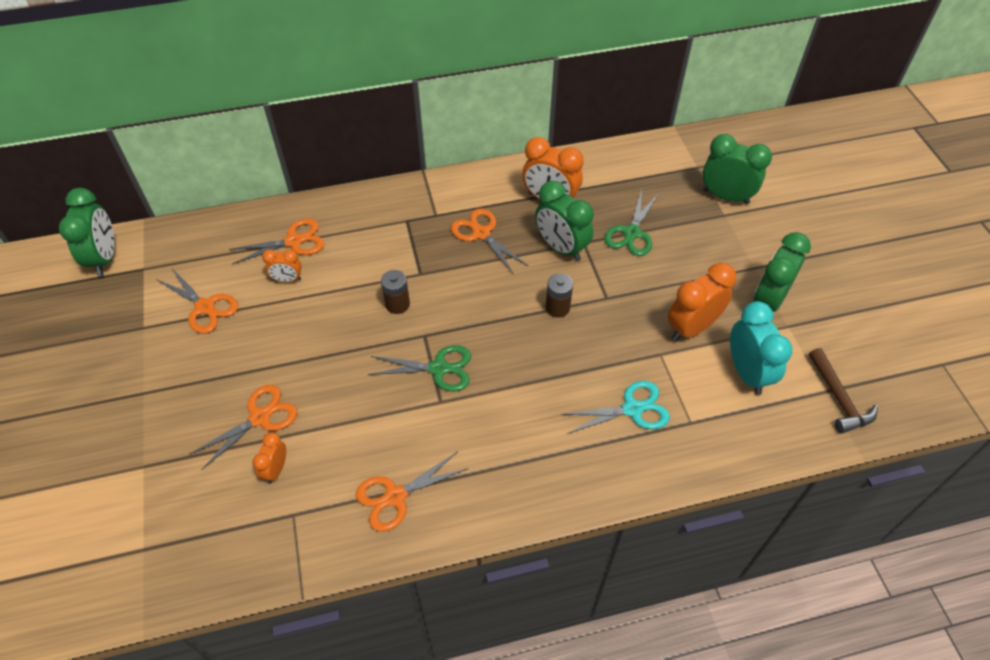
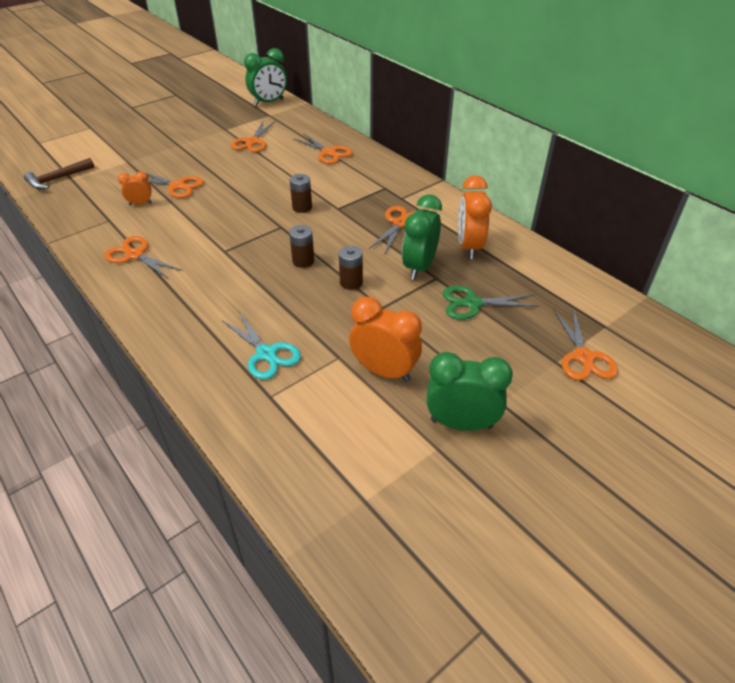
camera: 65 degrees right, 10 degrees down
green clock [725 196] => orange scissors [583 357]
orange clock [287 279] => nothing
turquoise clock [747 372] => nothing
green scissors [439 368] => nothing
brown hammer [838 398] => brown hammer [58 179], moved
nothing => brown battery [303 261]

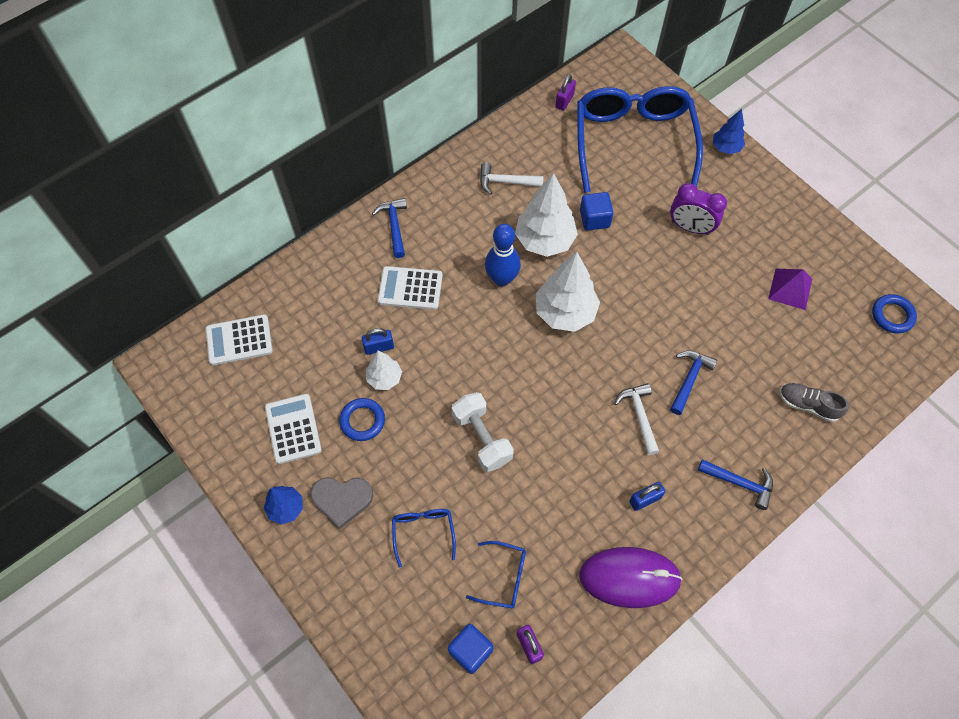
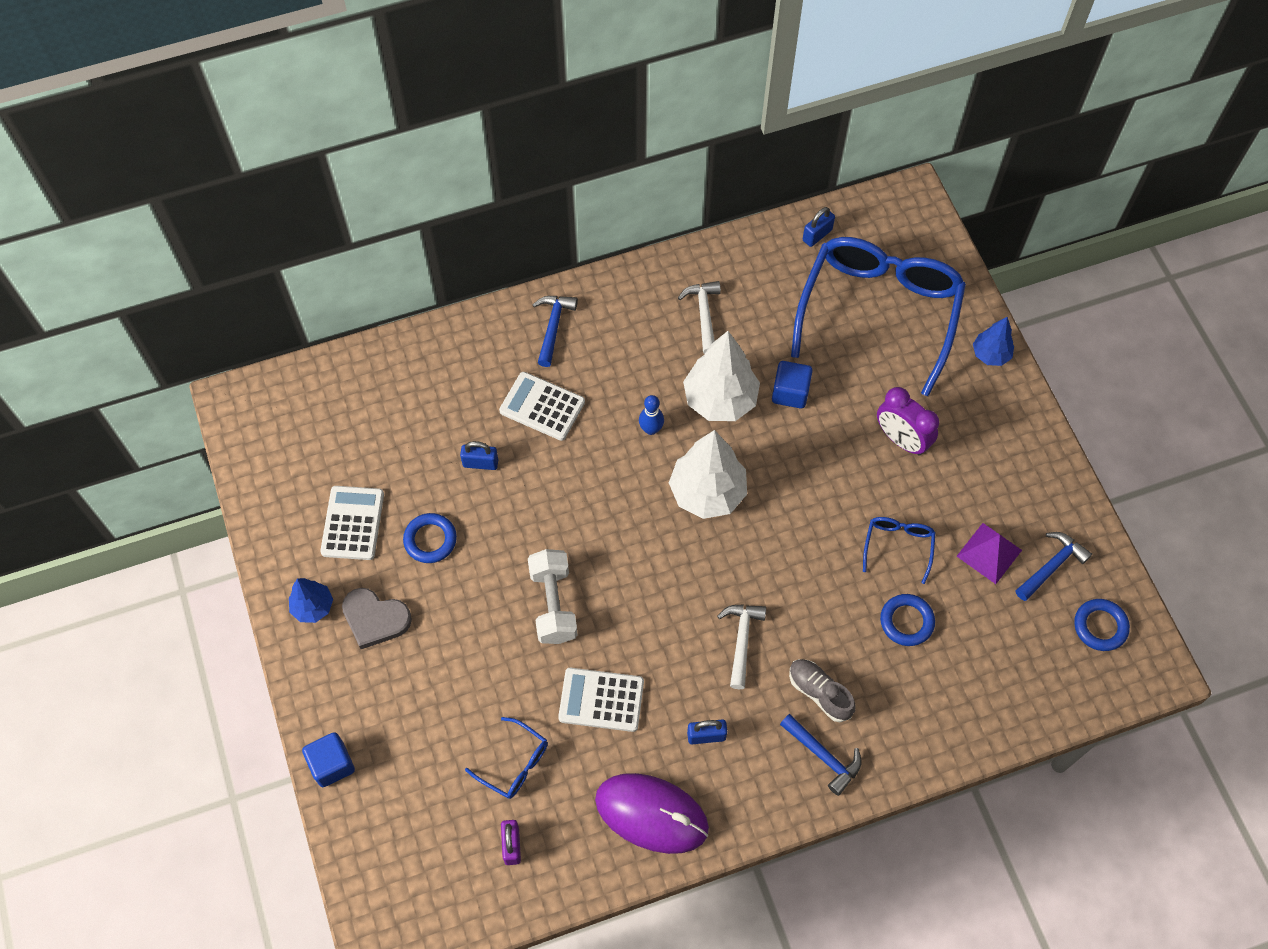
camera: 20 degrees right, 0 degrees up
purple padlock [564 101] => blue padlock [817 235]
white hammer [505 182] => white hammer [704 314], 60 degrees clockwise
blue bowling pin [502 279] => blue bowling pin [651 429], x0.59
white calculator [239 340] => white calculator [601 700], moved
white tree [384 378] => nothing
blue hammer [689 379] => blue hammer [1052 565], moved
grey shoe [807 405] => grey shoe [819 692], moved
blue glasses [423 532] => blue glasses [898 546], moved
blue cube [470 651] => blue cube [332 764], moved
nothing => blue ring [906 621]

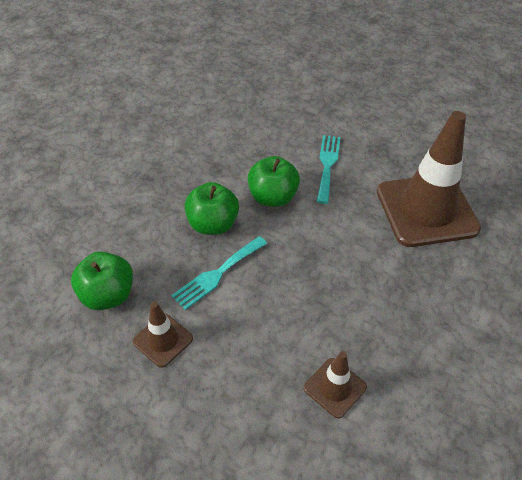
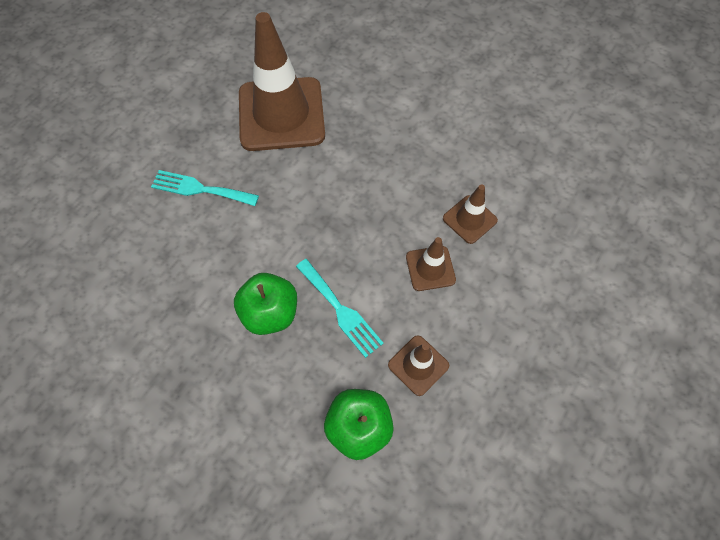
camera: 85 degrees left, 15 degrees up
green apple [272 197] => nothing
nothing => brown traffic cone [430 268]

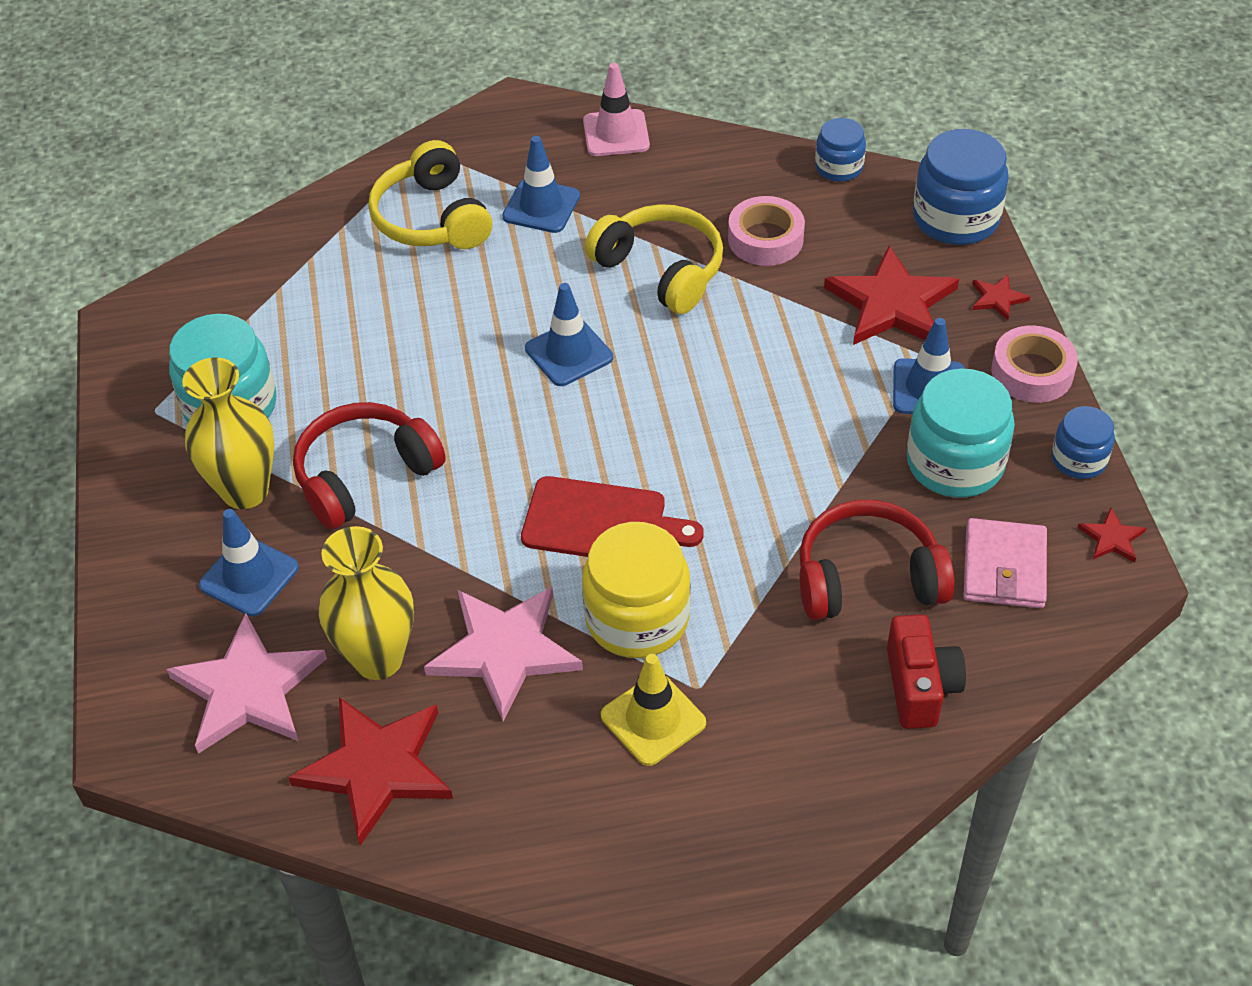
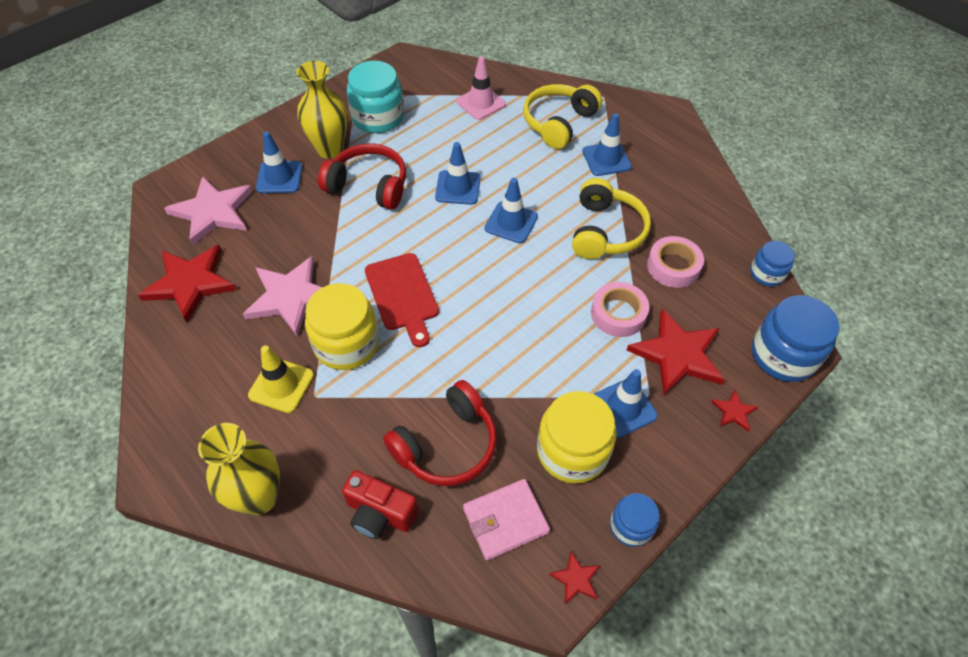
camera: 55 degrees right, 5 degrees up
pink traffic cone [616 133] => pink traffic cone [481 103], moved
pink tape [1032 372] => pink tape [618 314], moved
turquoise jar [955 463] => yellow jar [572 451]
red headphones [867 578] => red headphones [446 445], 90 degrees clockwise
yellow vase [378 658] => yellow vase [259 497], moved
red camera [920 686] => red camera [380 513], 60 degrees clockwise
nothing => blue traffic cone [458 188]

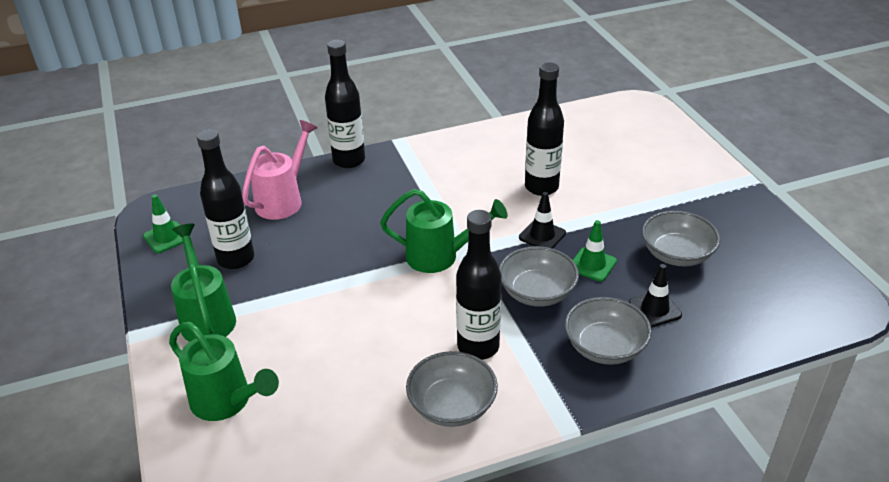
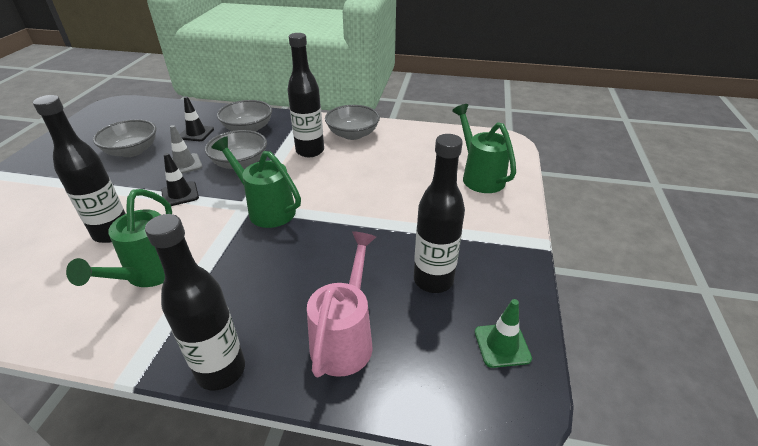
camera: 150 degrees left, 0 degrees up
pink watering can [283 200] => pink watering can [345 339], 135 degrees clockwise
green traffic cone [592 264] => grey traffic cone [184 164]
green watering can [207 317] => green watering can [149 274], moved

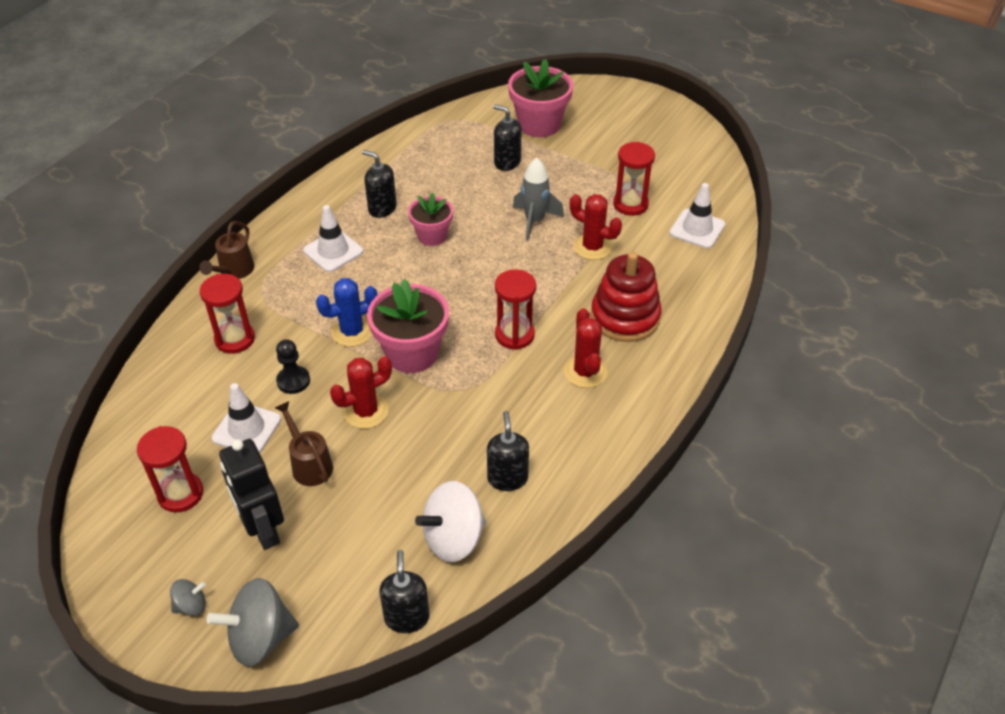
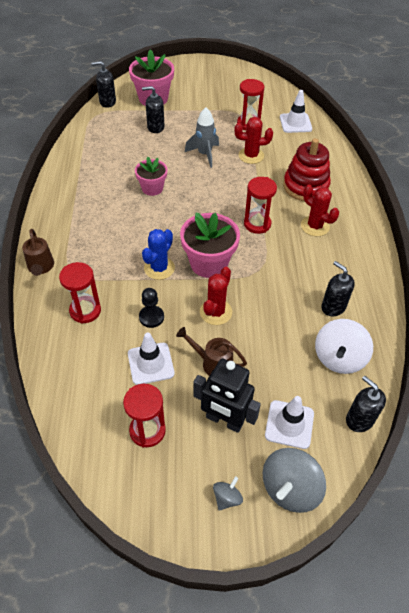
camera: 35 degrees left, 5 degrees up
black soap dispenser [382 208] => black soap dispenser [107 102], moved
white traffic cone [333 251] => white traffic cone [289 424], moved

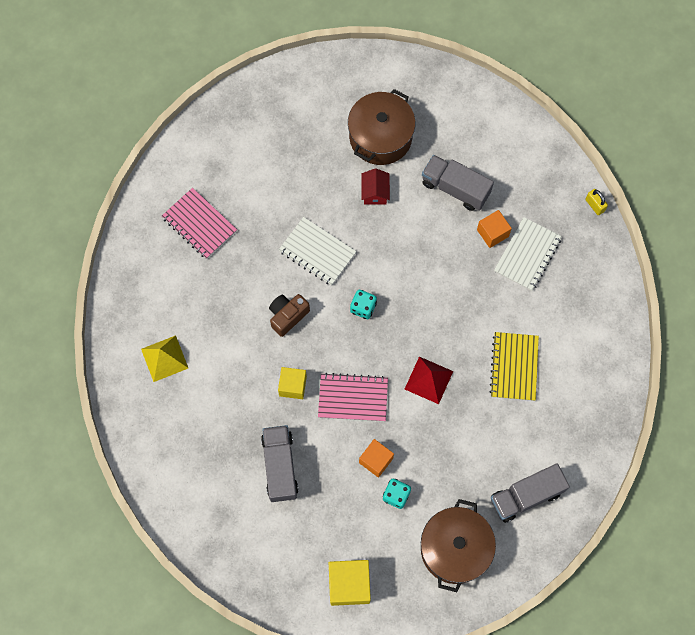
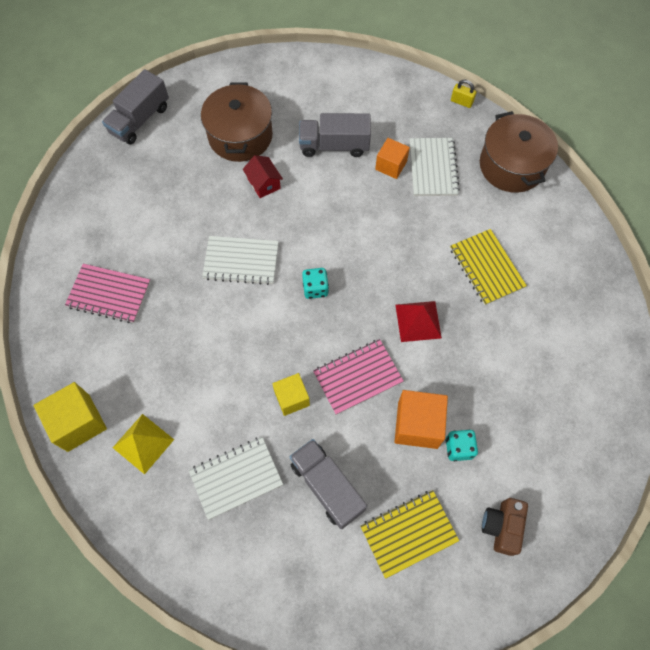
camera: 30 degrees left, 5 degrees down
brown camera [287 316] => brown camera [501 527], moved
orange cube [376 460] => orange cube [417 425], x1.53
grey truck [526 496] => grey truck [140 119], moved
brown pot [455 549] => brown pot [511 165], moved
yellow cube [349 584] => yellow cube [78 422], moved
nothing => white notebook [236 478]
nothing => yellow notebook [408 533]

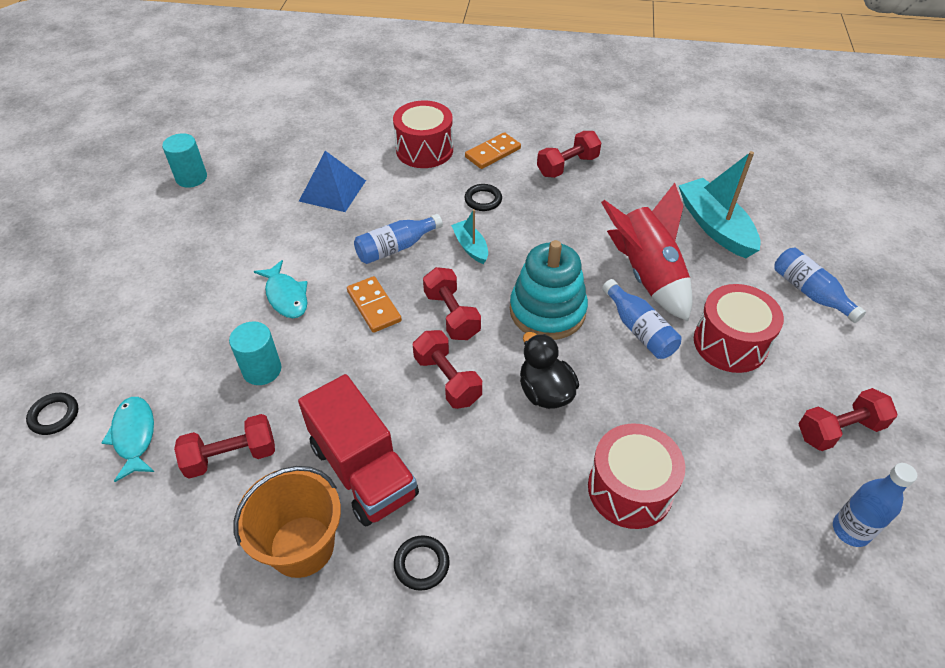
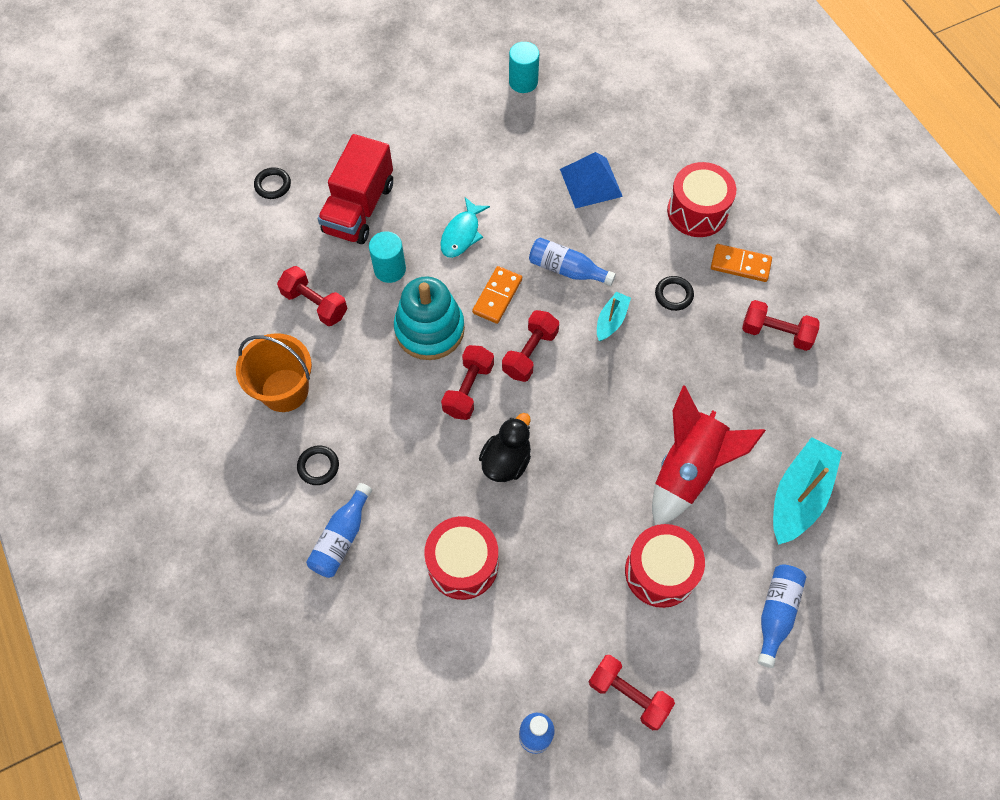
camera: 55 degrees right, 15 degrees up
turquoise stacking toy [547 311] => turquoise stacking toy [429 329], moved
blue bottle [639 329] => blue bottle [341 538], moved
red truck [363 470] => red truck [359 208], moved
turquoise fish [134 436] => nothing

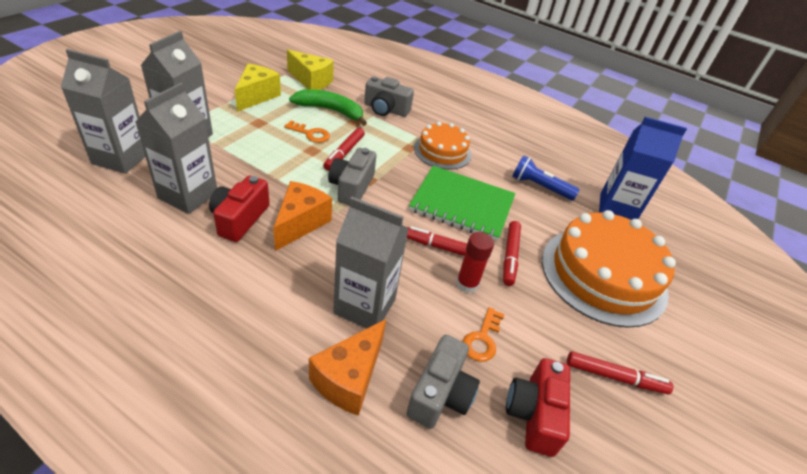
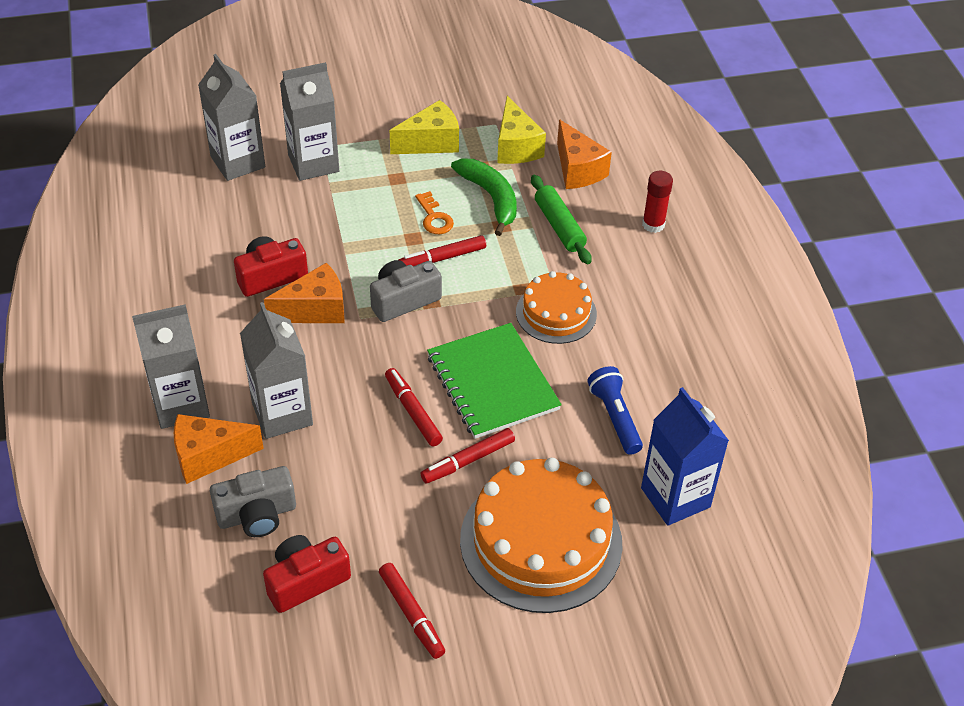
camera: 50 degrees right, 5 degrees up
grey camera [386 109] => green rolling pin [559 226]
grey carton [188 195] => grey carton [181 405], moved
red glue stick [467 284] => red glue stick [653 224], moved
orange key [482 339] => nothing
nothing => orange cheese [578 170]

